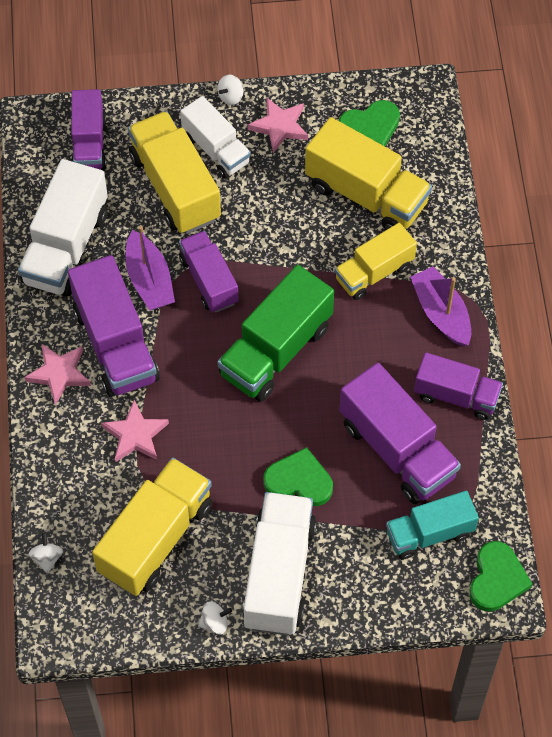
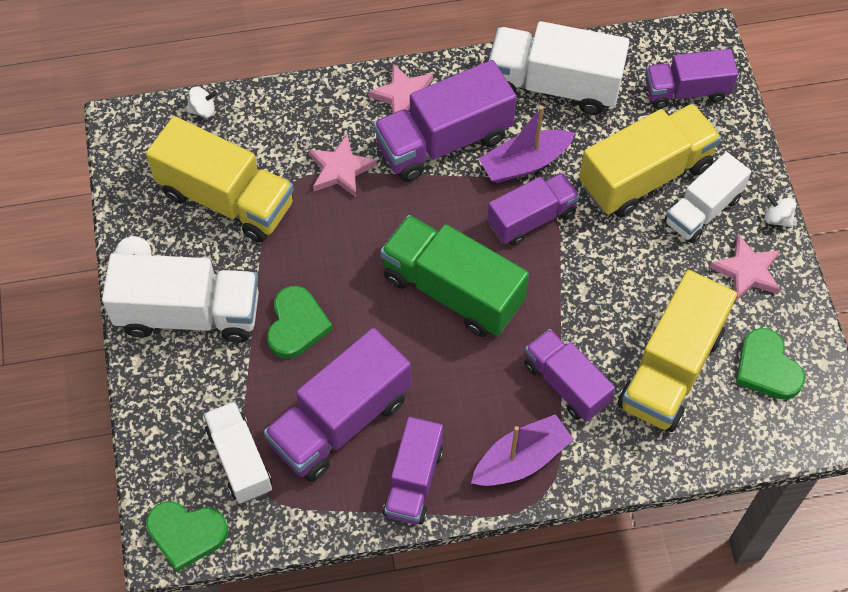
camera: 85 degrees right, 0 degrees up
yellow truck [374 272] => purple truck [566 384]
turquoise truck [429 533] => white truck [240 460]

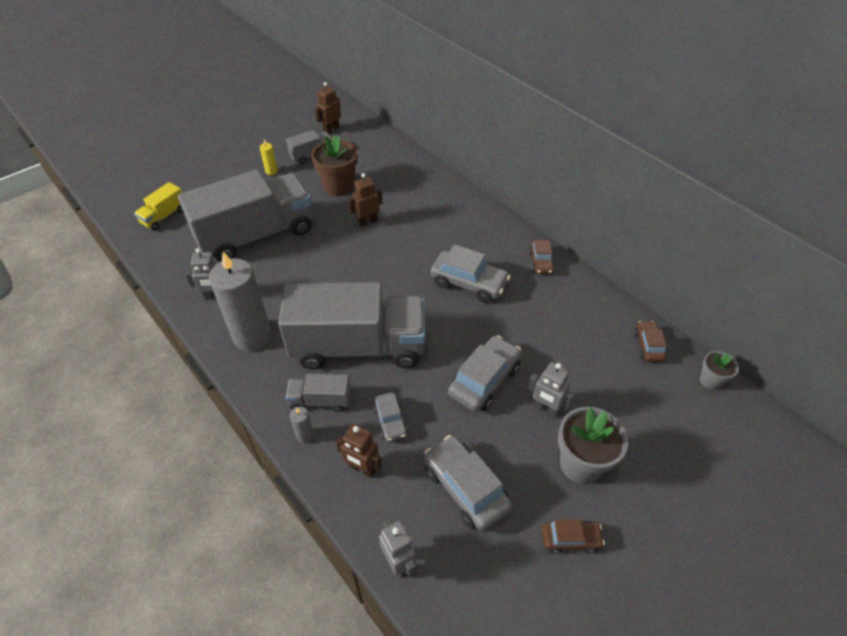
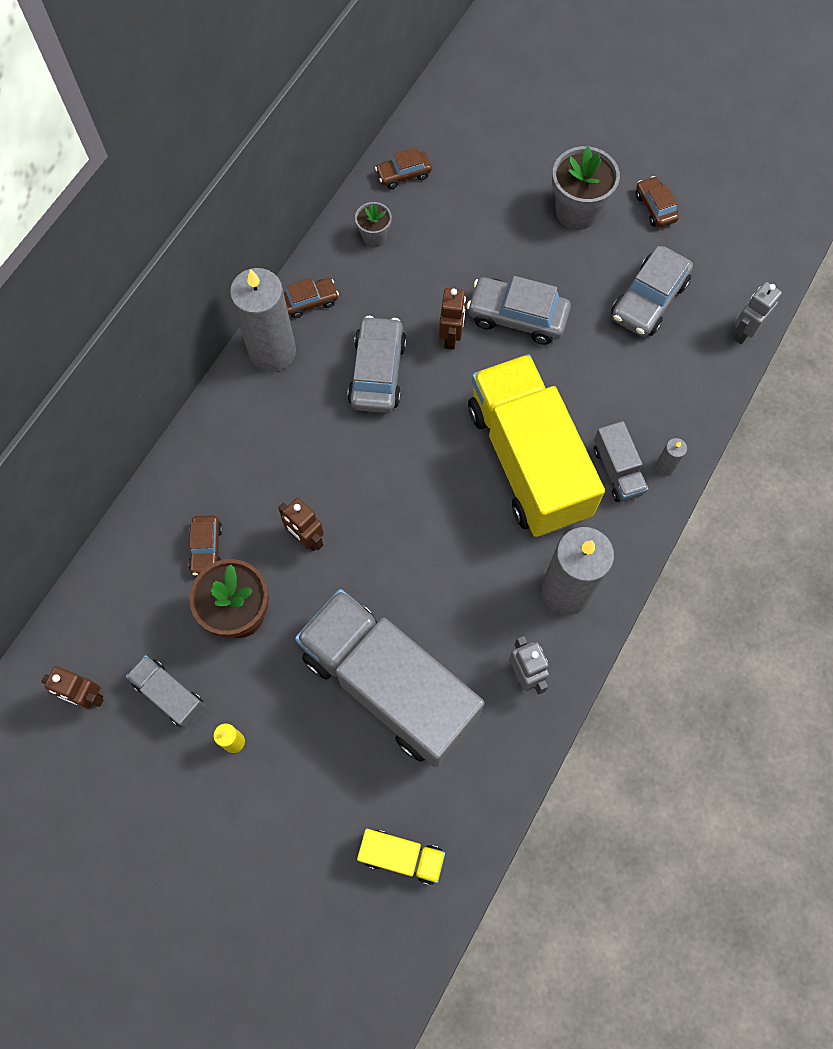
camera: 110 degrees left, 20 degrees up
grey truck [358 346] => yellow truck [528 461]
grey flower pot [710 381] => grey flower pot [374 237], moved
grey robot [545 408] => nothing
grey car [390 421] => nothing
brown robot [362 468] => brown robot [451 337], moved
nothing => grey candle [272 351]
nothing => brown car [206 548]

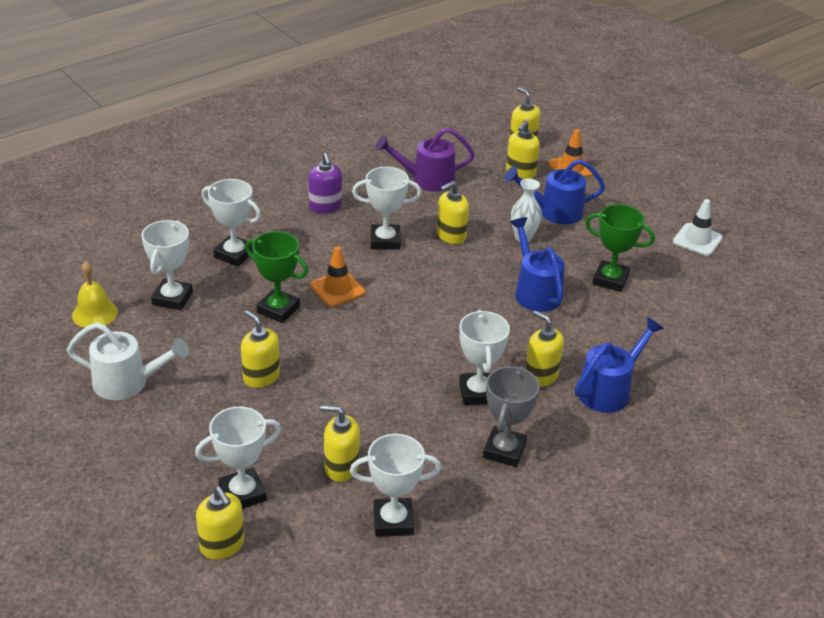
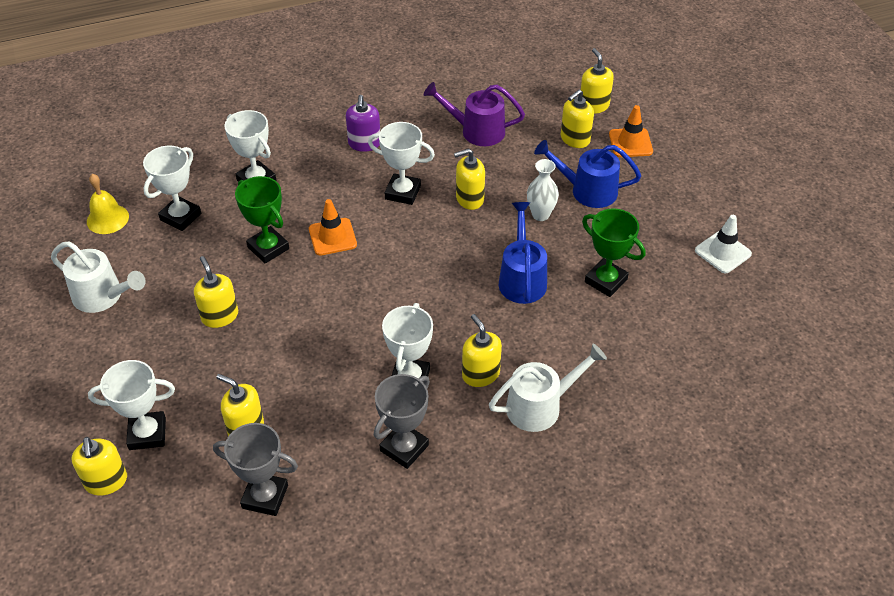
camera: 20 degrees right, 10 degrees up
blue watering can [609 390] => white watering can [541 406]
white trophy [393 521] => grey trophy [265 497]

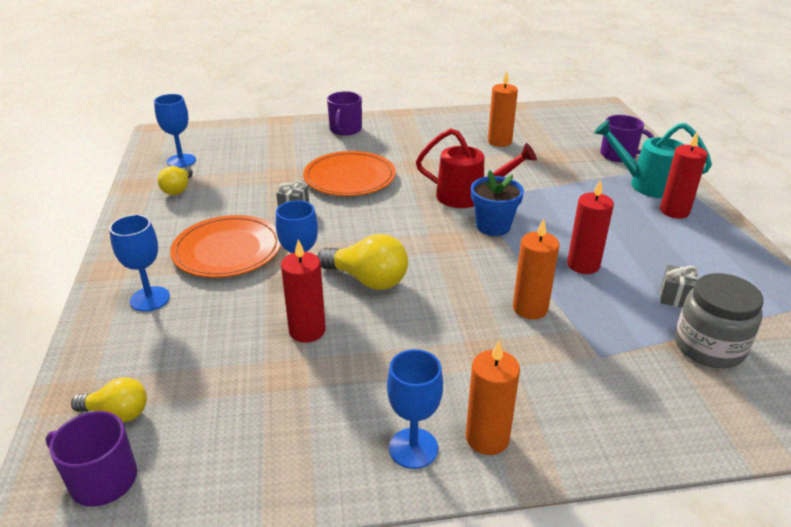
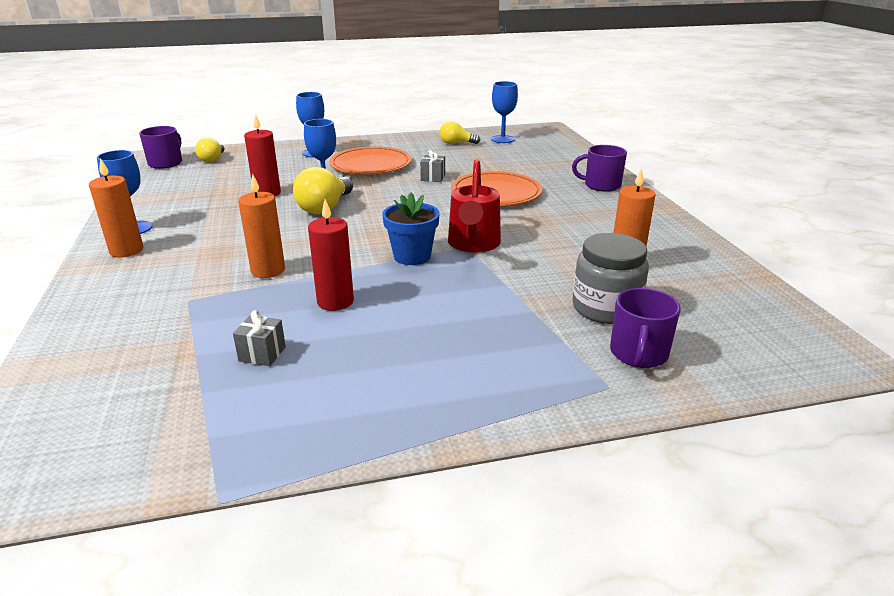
camera: 85 degrees right, 5 degrees down
turquoise watering can [646 184] => nothing
red candle [674 211] => nothing
grey jar [709 347] => grey jar [605 308], moved

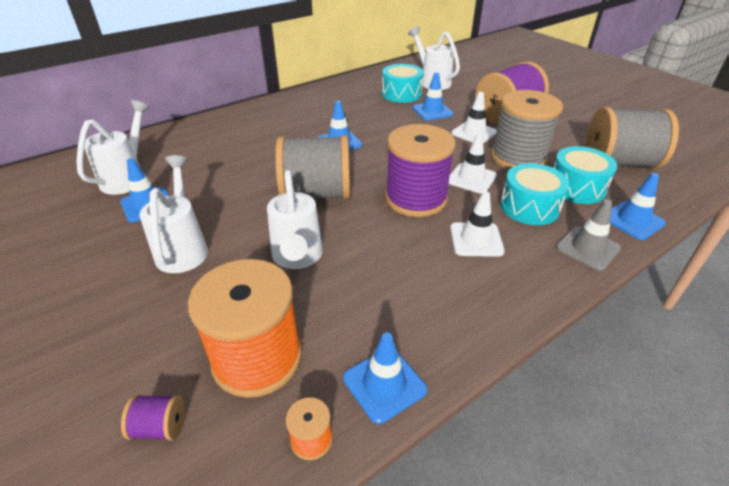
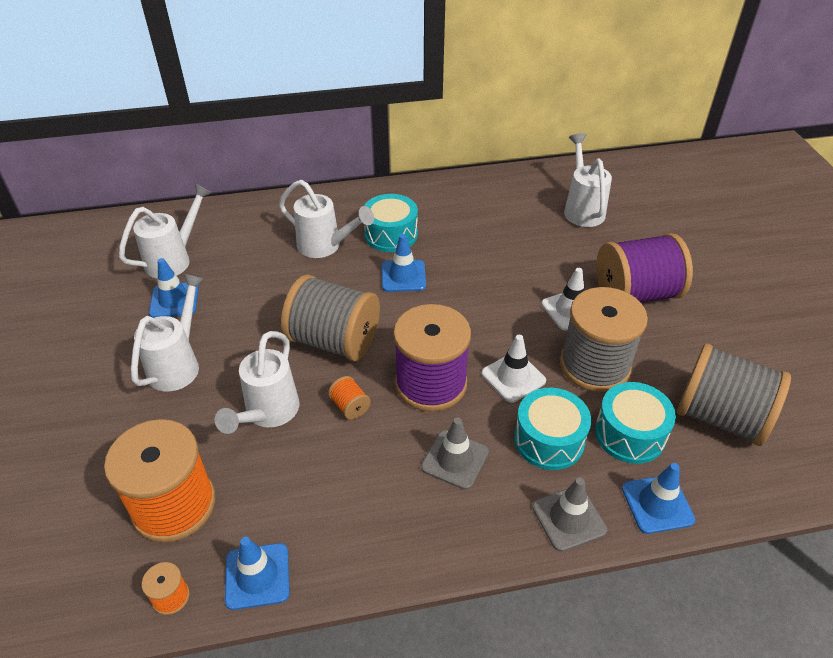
camera: 25 degrees right, 5 degrees up
turquoise drum [401 94] => turquoise drum [391 234], moved
blue traffic cone [432 111] => nothing
white traffic cone [476 240] => grey traffic cone [455 459]
purple spool [160 427] => nothing
nothing => white watering can [325 246]
nothing => orange spool [350 407]

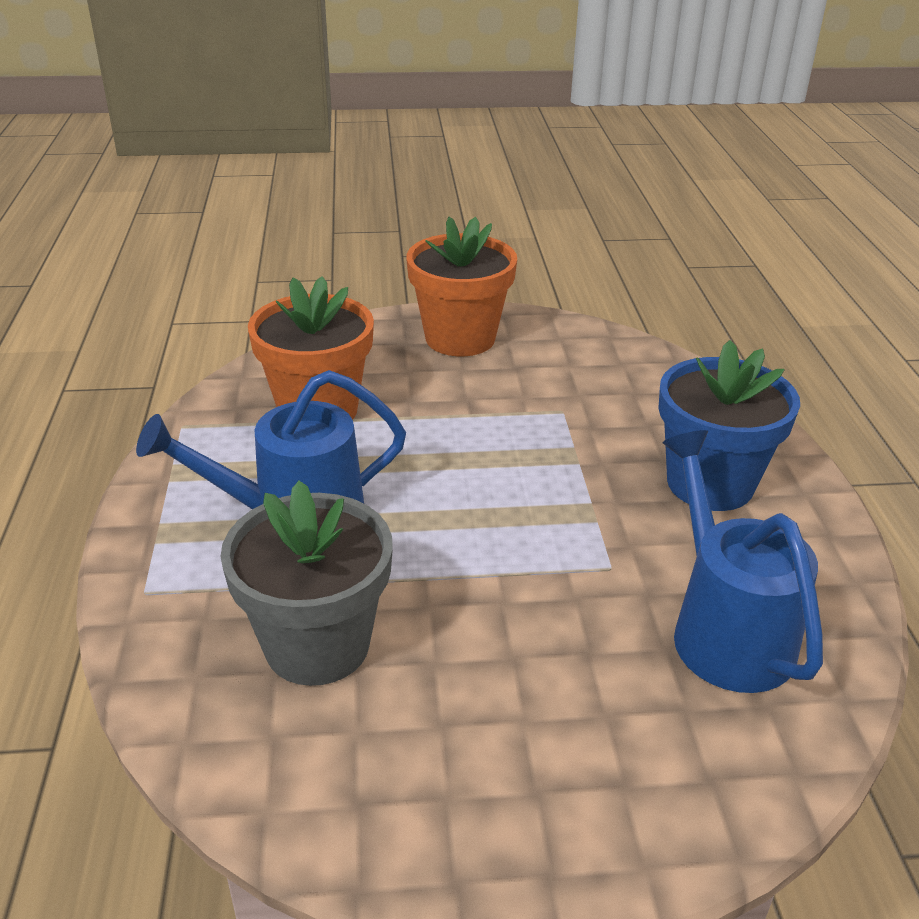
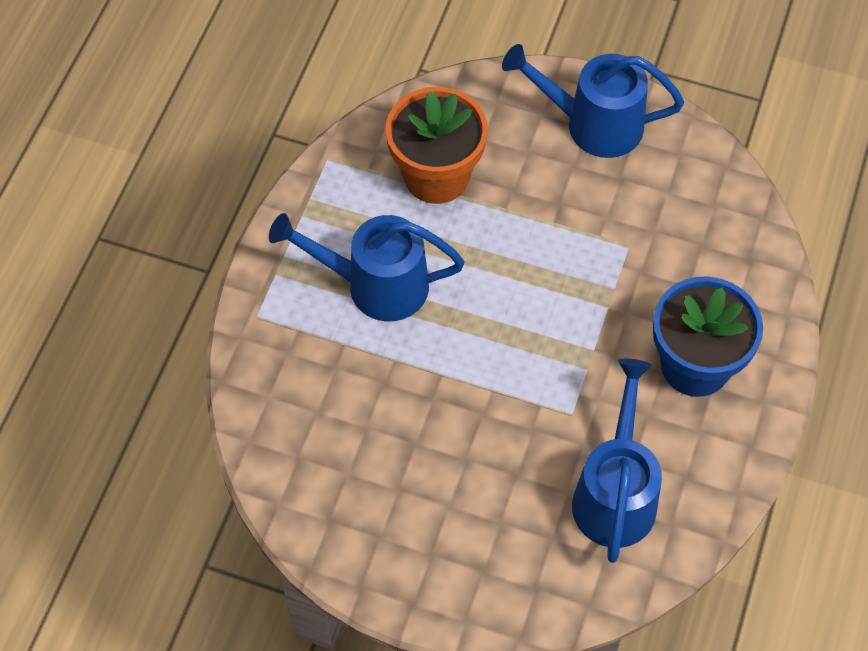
camera: 25 degrees right, 25 degrees up
orange flower pot [460 338] => blue watering can [592 124]
grey flower pot [317 645] => nothing

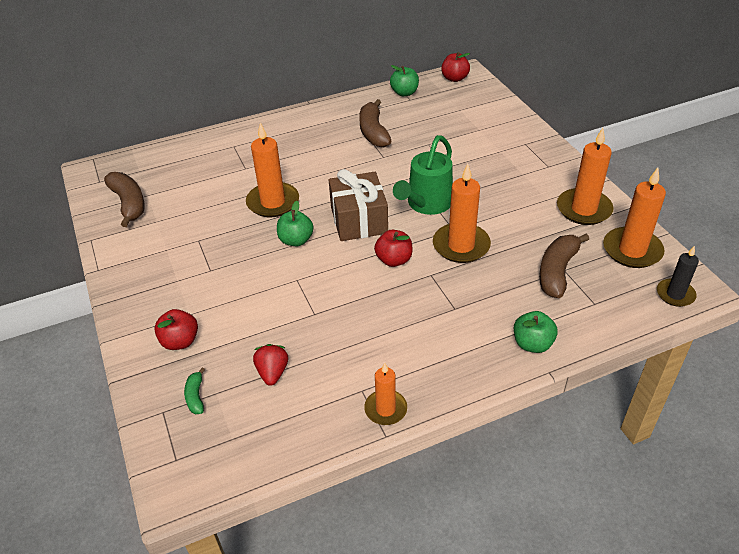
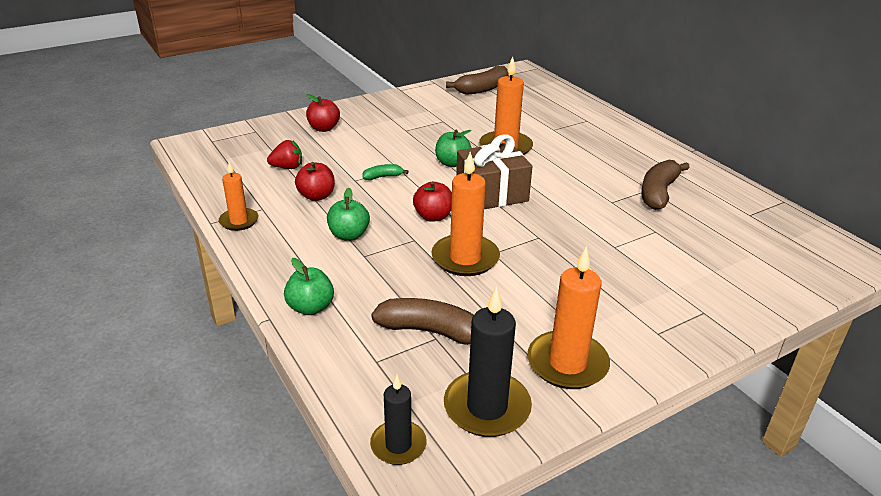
camera: 80 degrees right, 10 degrees down
red apple [454 78] => red apple [316 196], moved
green apple [404 93] => green apple [349 235], moved
brown banana [373 132] => brown banana [658 193], 45 degrees counterclockwise
green watering can [426 204] => nothing
orange candle [632 250] => black candle [487 407]
green banana [196 396] => green banana [383 177], moved

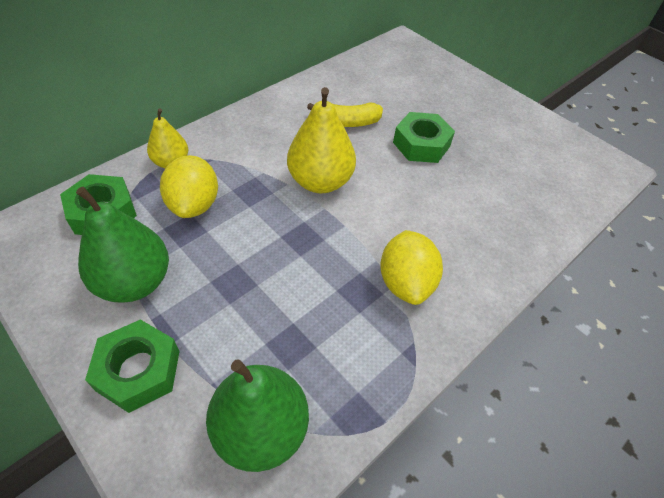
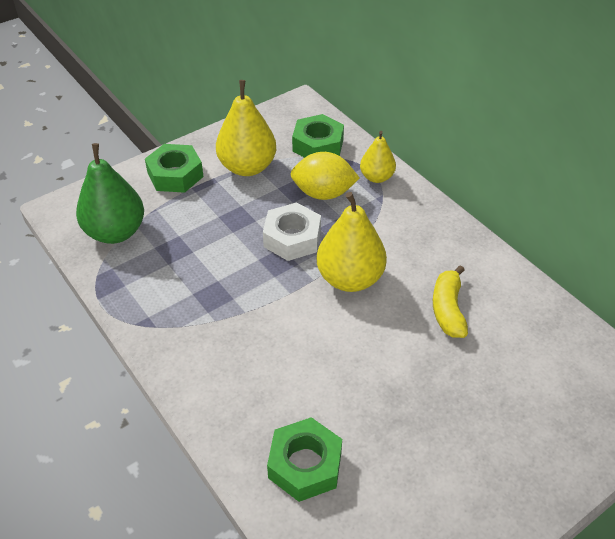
camera: 100 degrees right, 5 degrees down
green nut [421 144] => green nut [305 465], moved
green pear [134 282] => yellow pear [247 167]
yellow lemon [406 282] => nothing
nothing => white nut [292 238]

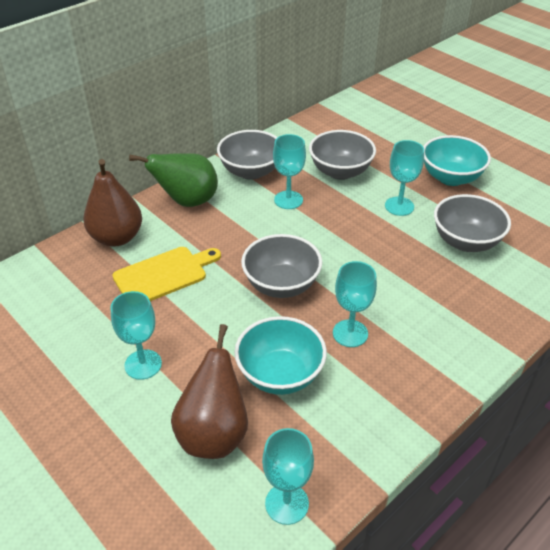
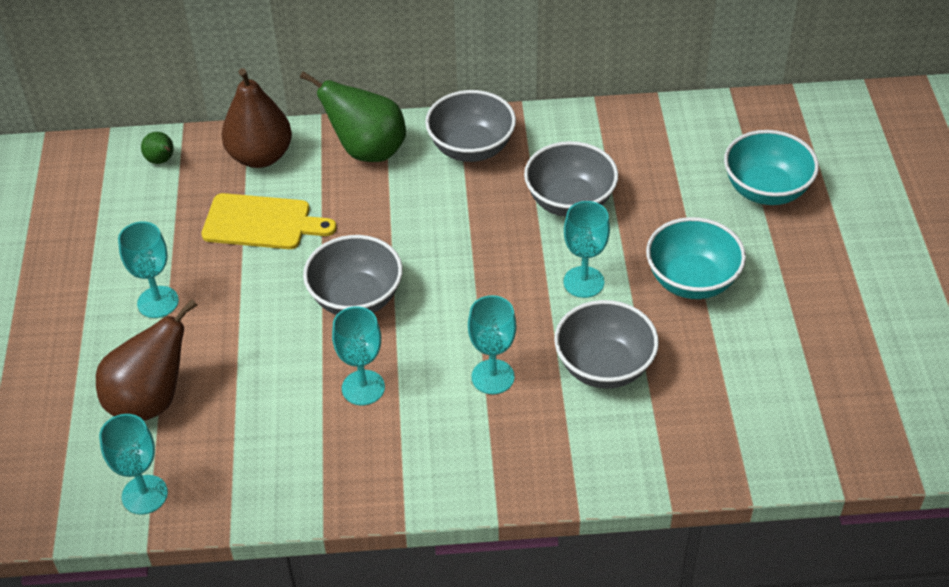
camera: 40 degrees right, 5 degrees up
turquoise goblet [288 200] => turquoise goblet [493 377], moved
turquoise bowl [280 374] => turquoise bowl [766 190], moved
nothing => green pear [162 161]

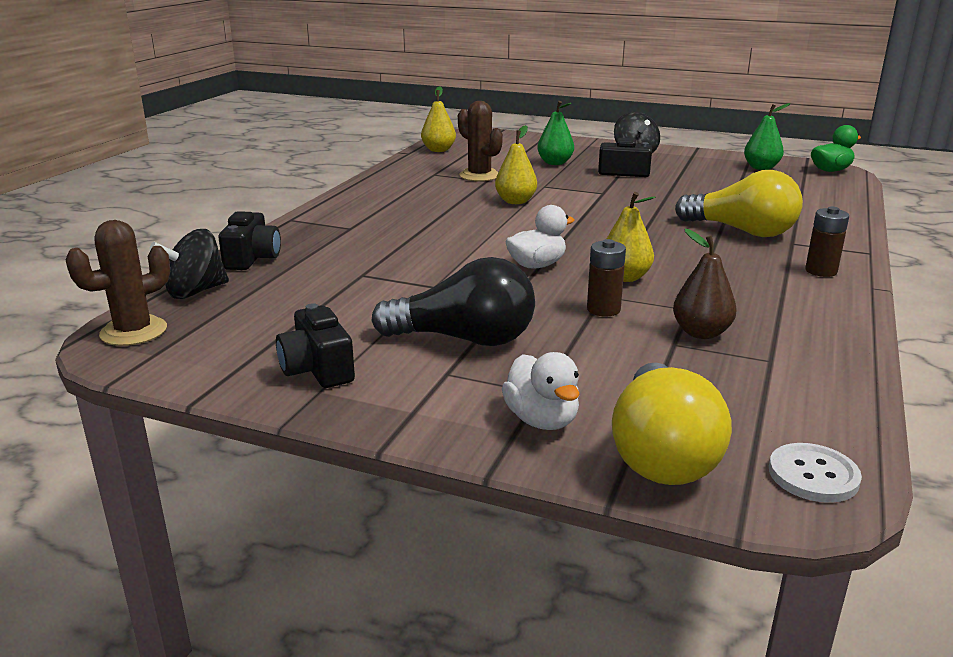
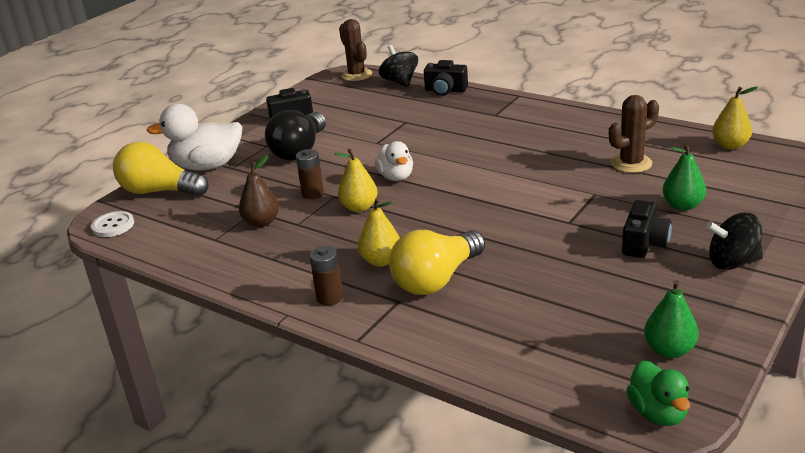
camera: 105 degrees right, 5 degrees up
yellow pear [515 201] => yellow pear [381 261], moved
white duck [542 420] => white duck [207 166], x1.68

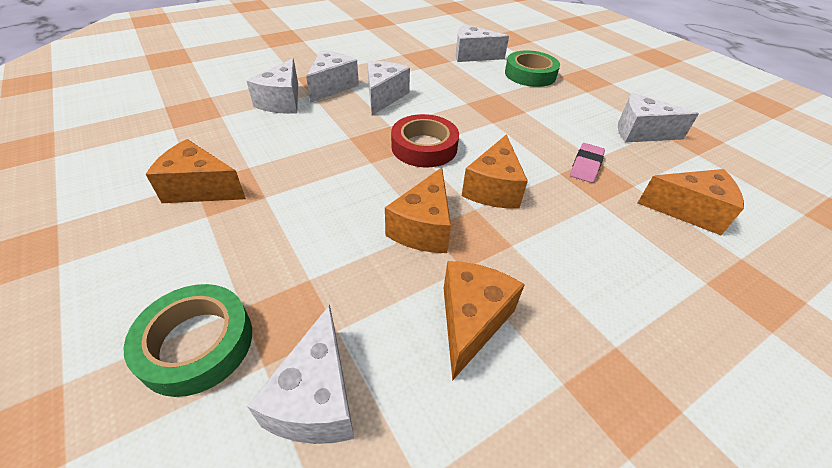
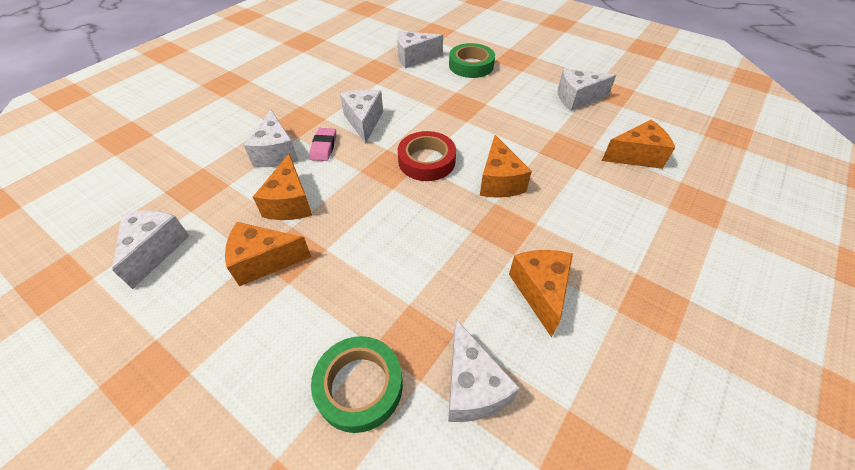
camera: 20 degrees left, 5 degrees up
white cheese [332 86] => white cheese [155 250], moved
pink eraser [586 166] => pink eraser [324 147], moved
orange cheese [423 228] => orange cheese [290 203], moved

